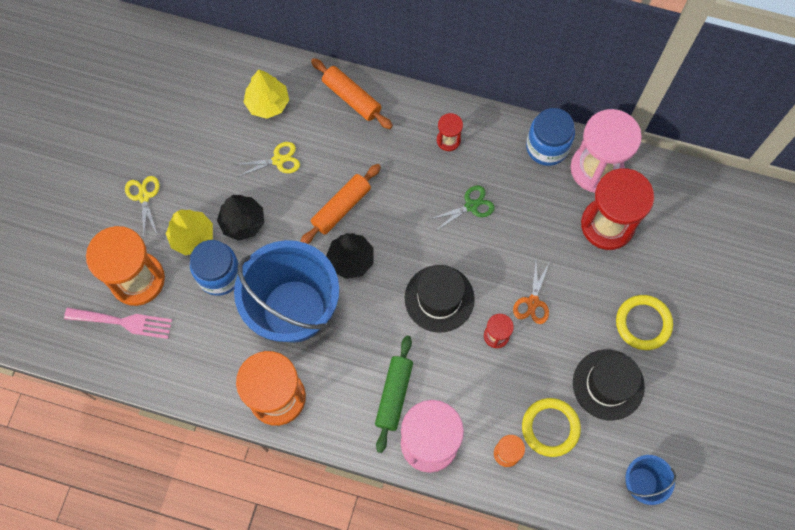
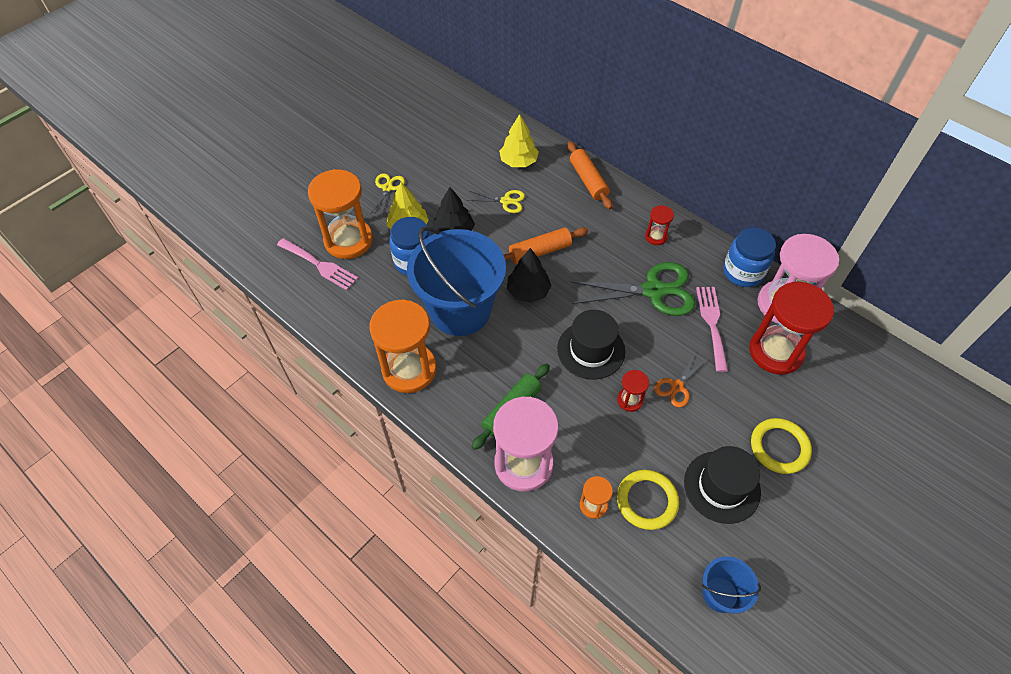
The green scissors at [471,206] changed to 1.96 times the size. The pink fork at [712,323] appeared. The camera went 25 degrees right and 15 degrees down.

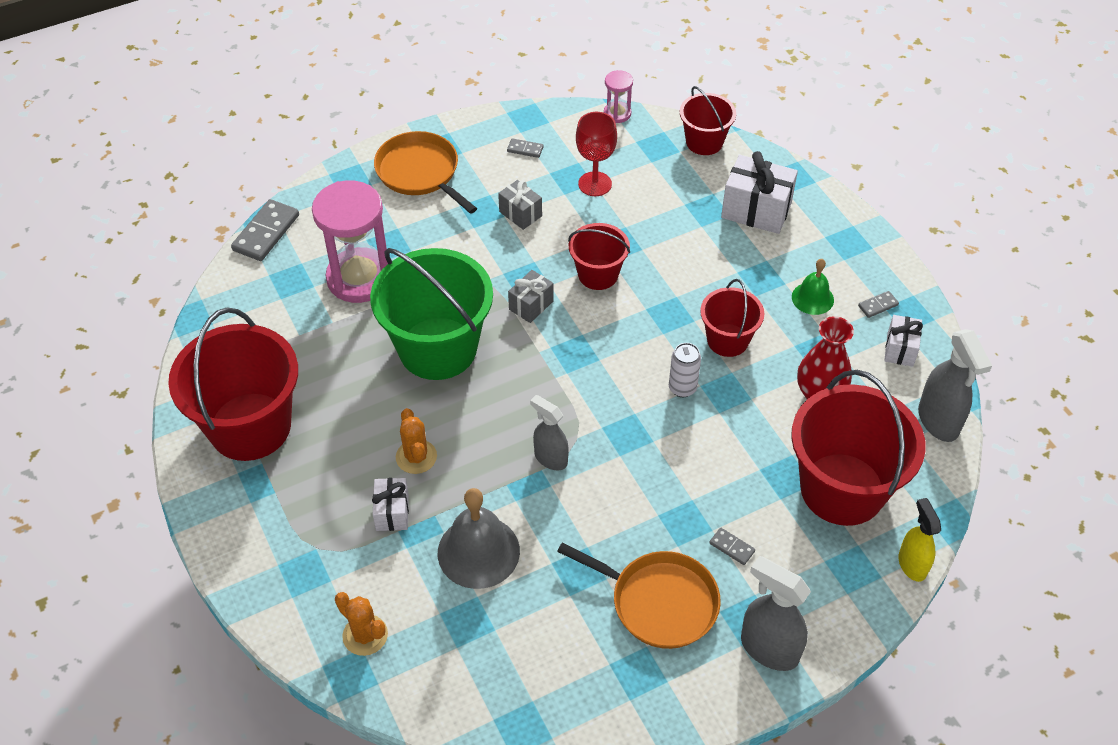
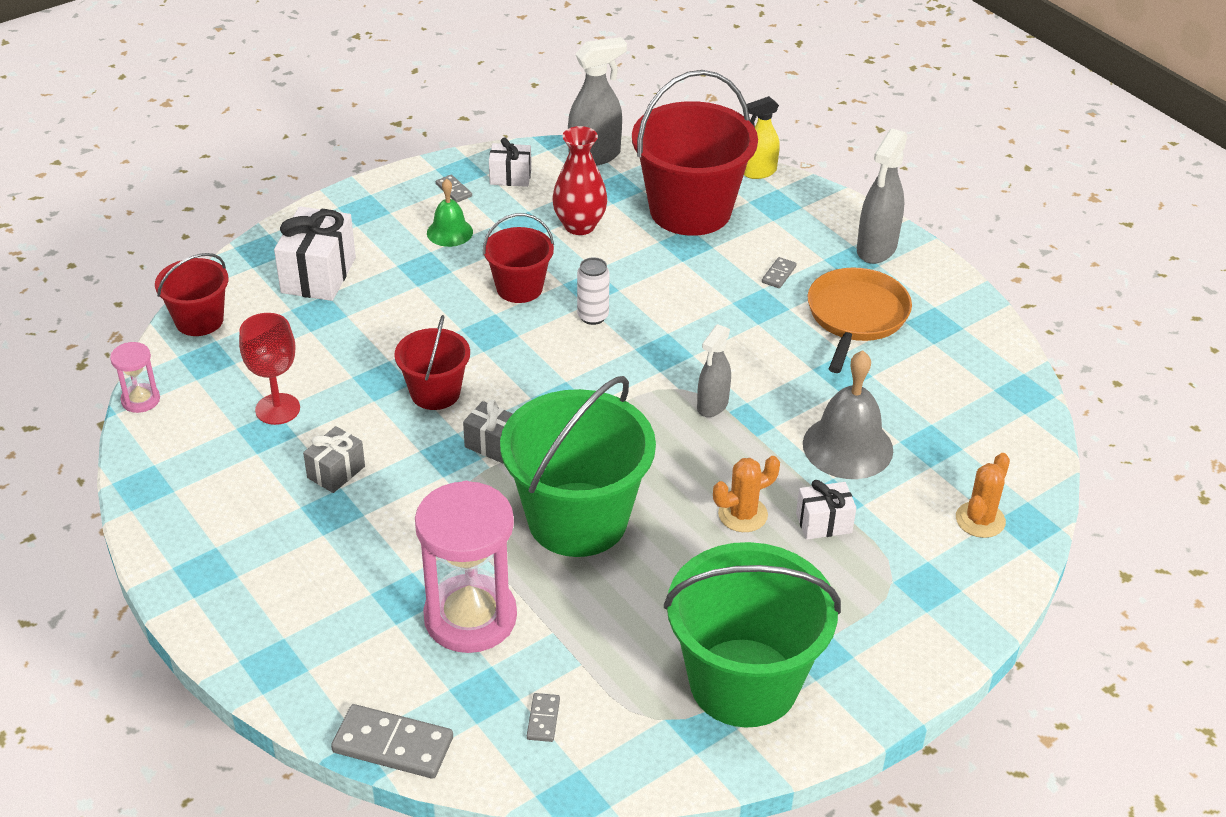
The red bucket at [250,426] became the green bucket at [743,682]. The orange pan at [420,172] disappeared. The grey domino moved from [525,149] to [543,719]. The camera went 100 degrees left and 10 degrees down.

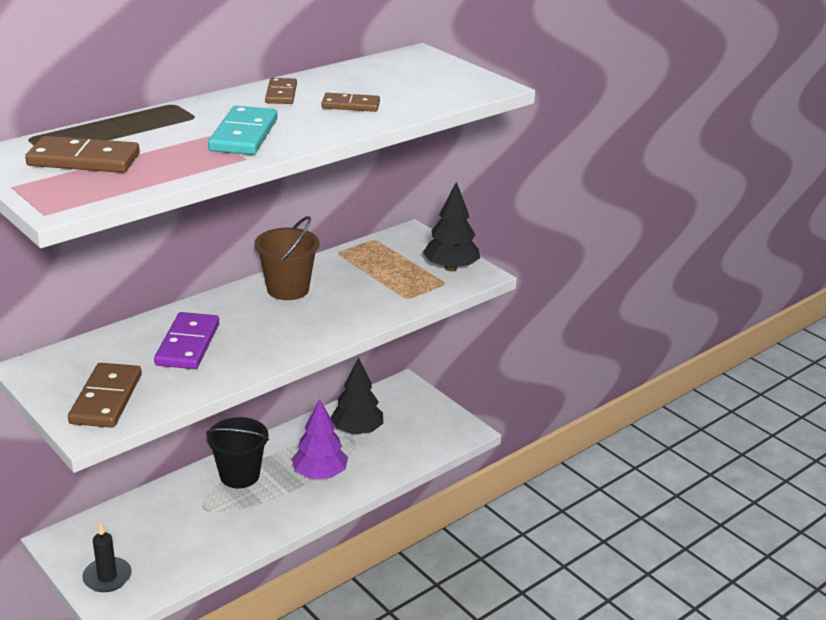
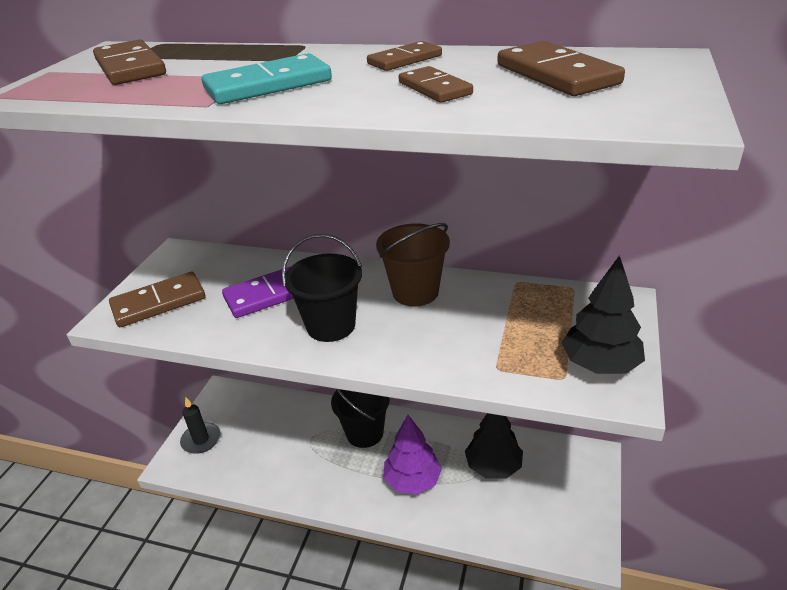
The black bucket at [331,326] appeared. The brown domino at [557,74] appeared. The camera went 60 degrees right and 5 degrees up.

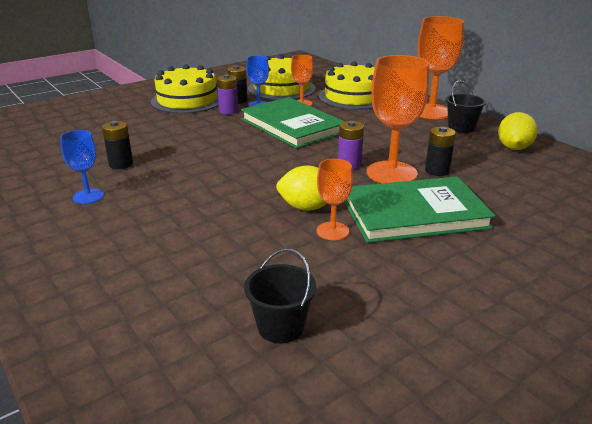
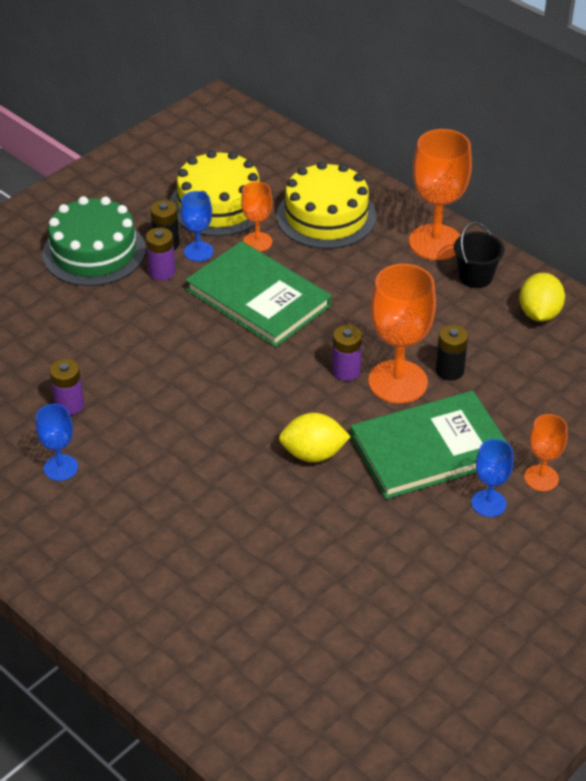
The black battery at [121,164] became the purple battery at [69,405]. The yellow cake at [187,100] became the green cake at [94,252]. The black bucket at [280,327] disappeared. The orange goblet moved from [332,231] to [541,478]. The blue goblet at [488,503] appeared. The camera went 10 degrees left and 15 degrees up.

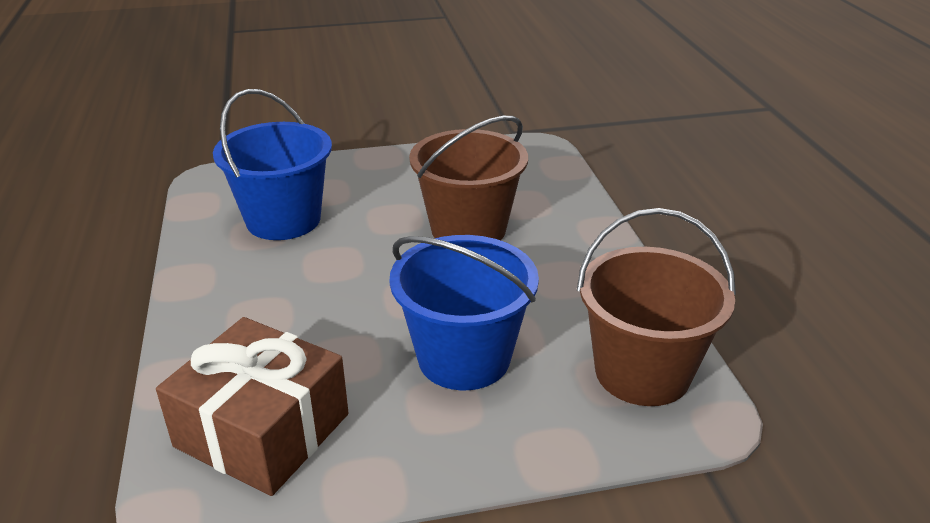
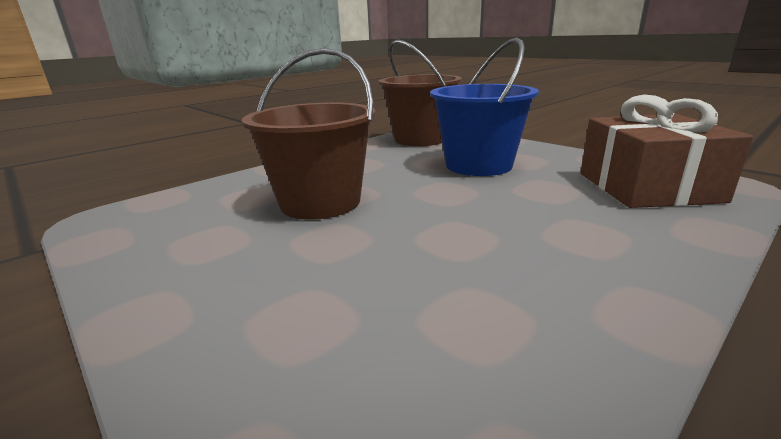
The blue bucket at [283,220] disappeared. The camera went 120 degrees left and 10 degrees down.

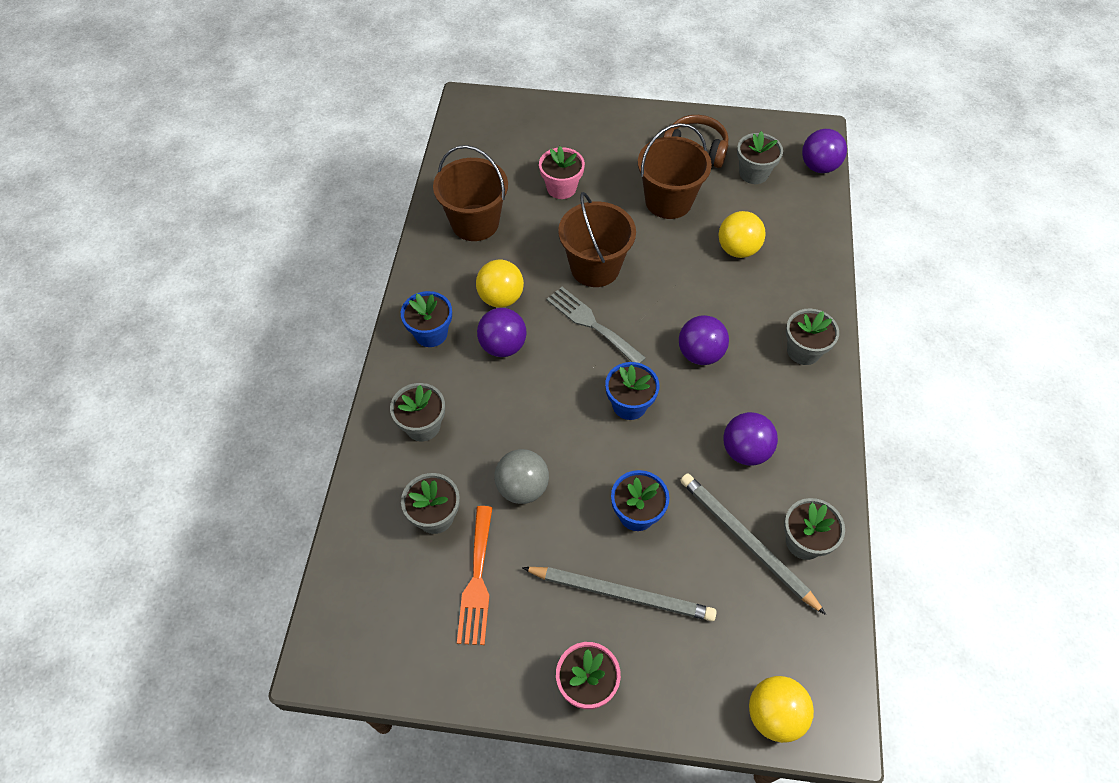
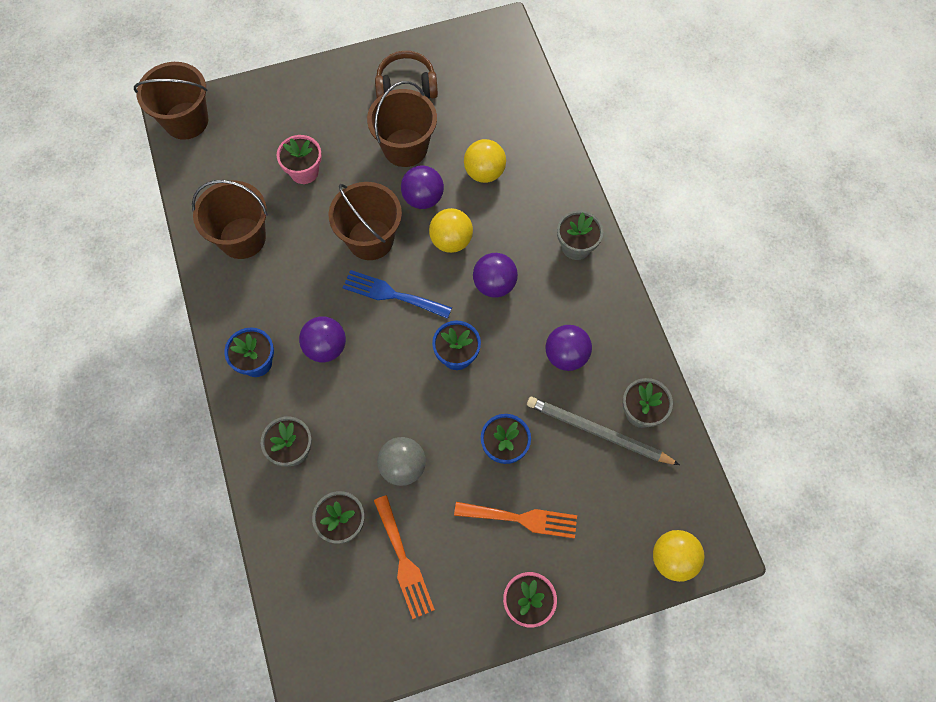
The yellow ball moved from [501,298] to [451,241]. The grey pencil at [621,594] was replaced by the orange fork at [521,519]. The grey fork at [591,324] became the blue fork at [392,294]. The grey flower pot at [753,173] disappeared. The purple ball moved from [819,166] to [423,198]. The brown bucket at [186,120] appeared. The camera went 25 degrees left and 10 degrees up.

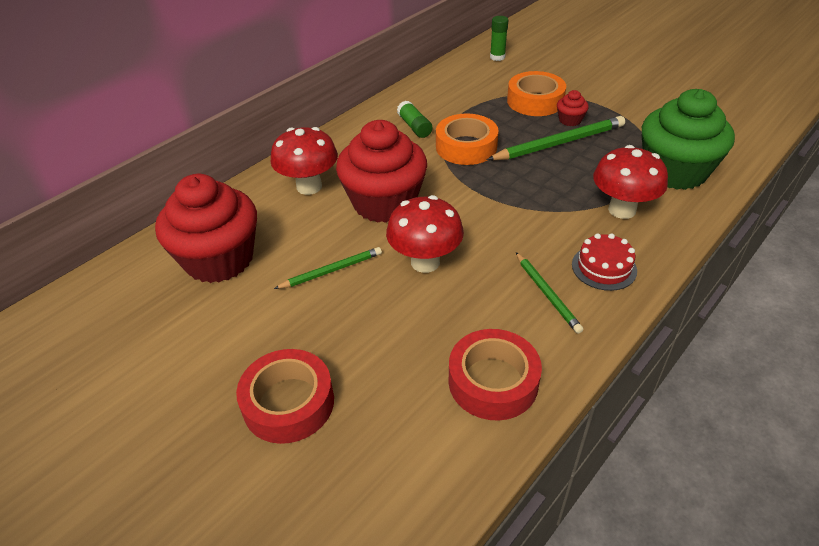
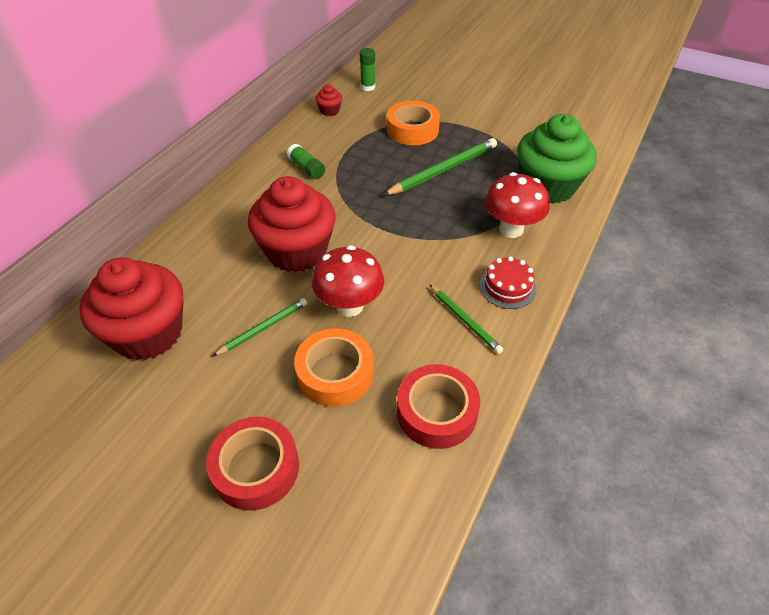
The red mushroom at [309,186] disappeared. The orange tape moved from [466,147] to [335,373]. The red cupcake moved from [570,120] to [329,111]. The camera went 15 degrees left and 5 degrees up.

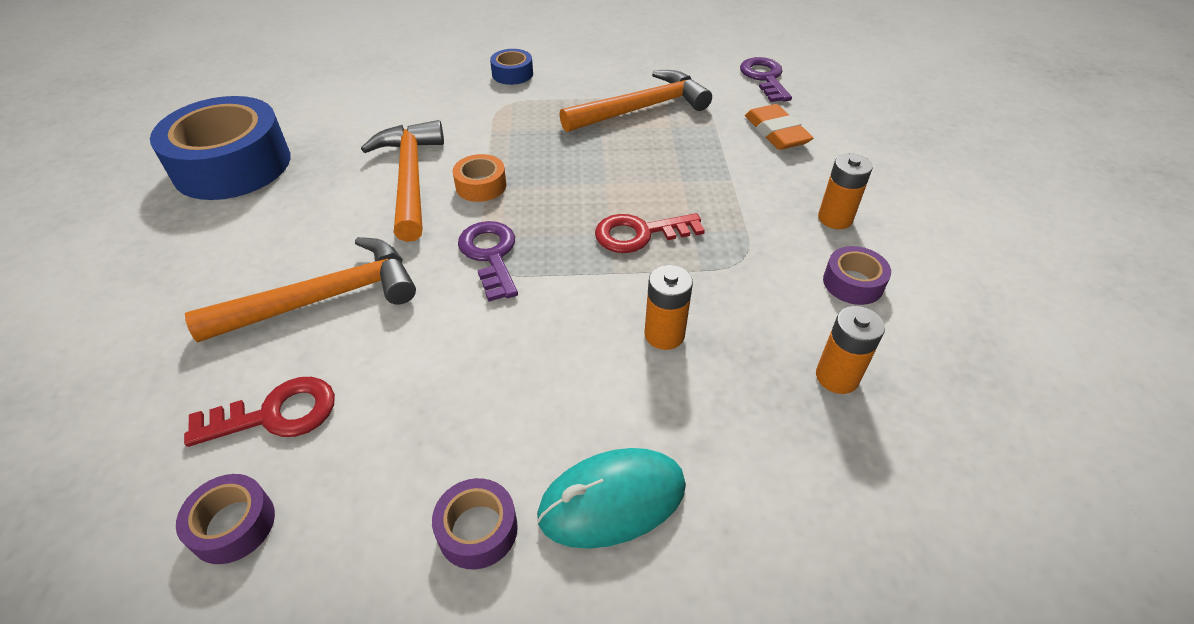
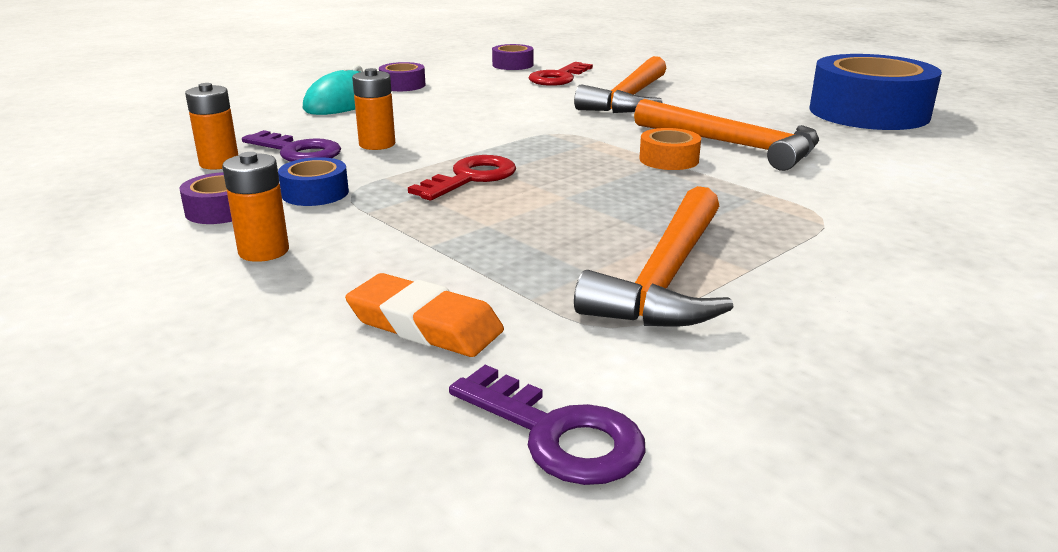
The purple key moved from [490,255] to [298,151]. The blue tape moved from [512,74] to [315,193]. The camera went 140 degrees right and 20 degrees down.

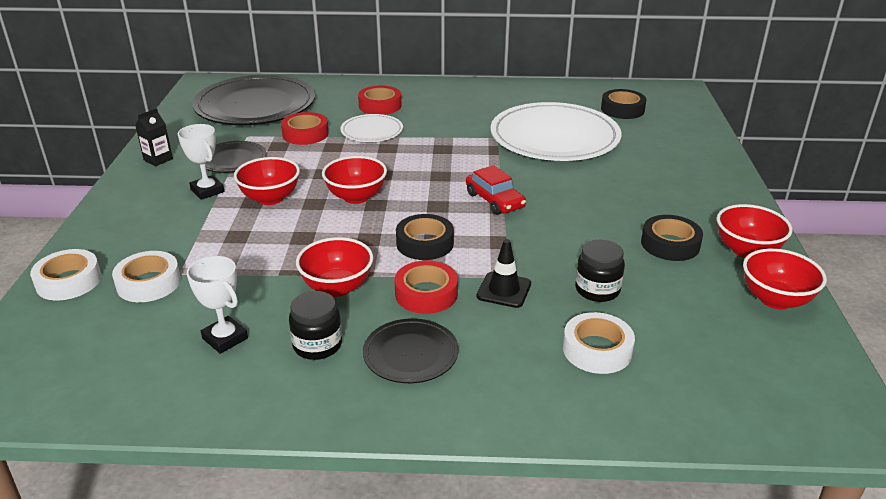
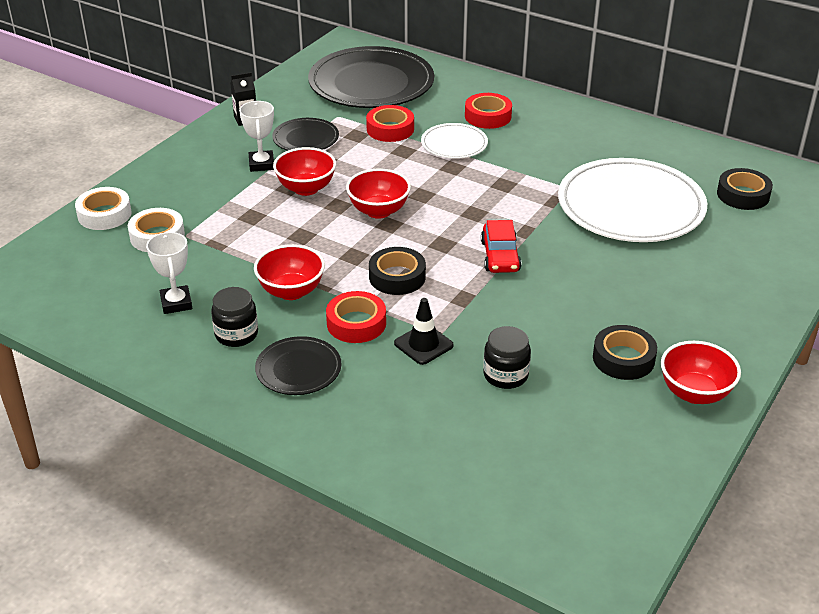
The white tape at [597,350] disappeared. The red bowl at [775,299] disappeared. The camera went 30 degrees right and 5 degrees up.

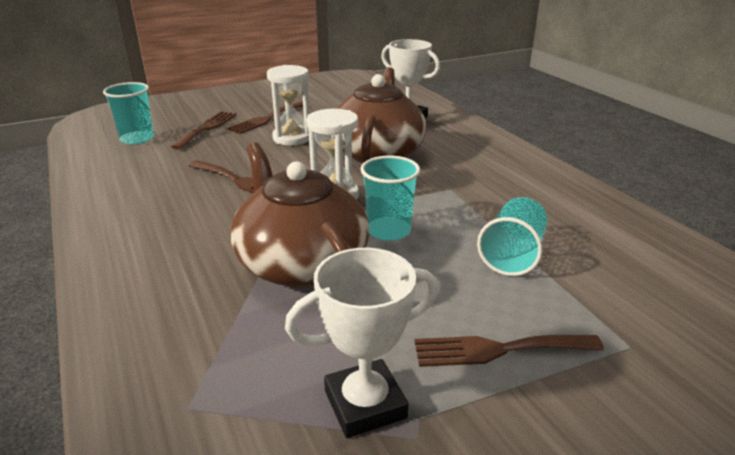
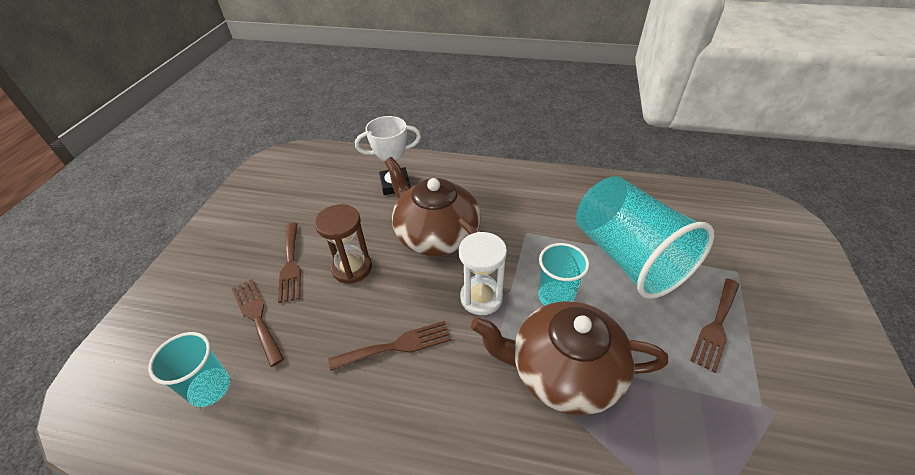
The white hourglass at [292,138] became the brown hourglass at [352,268]. The white trophy at [365,404] disappeared. The turquoise cup at [512,255] changed to 1.97 times the size. The camera went 50 degrees left and 15 degrees up.

